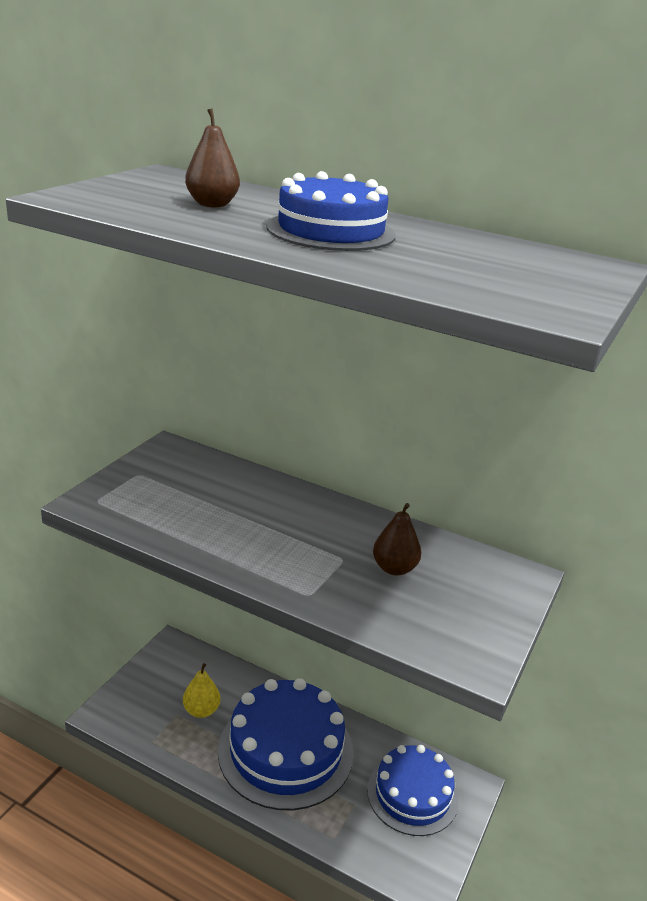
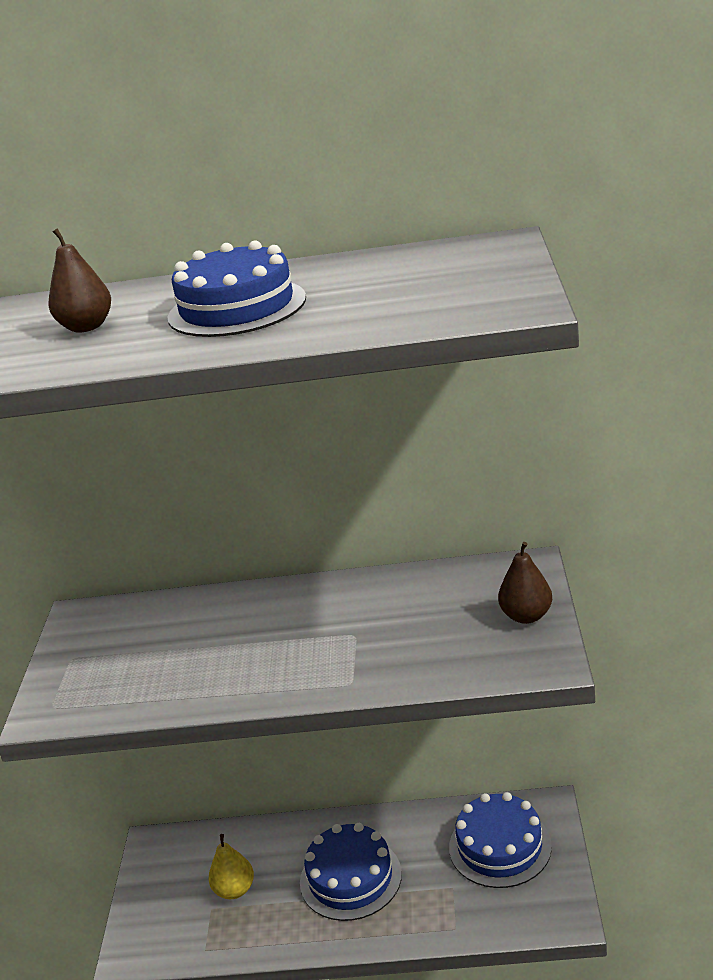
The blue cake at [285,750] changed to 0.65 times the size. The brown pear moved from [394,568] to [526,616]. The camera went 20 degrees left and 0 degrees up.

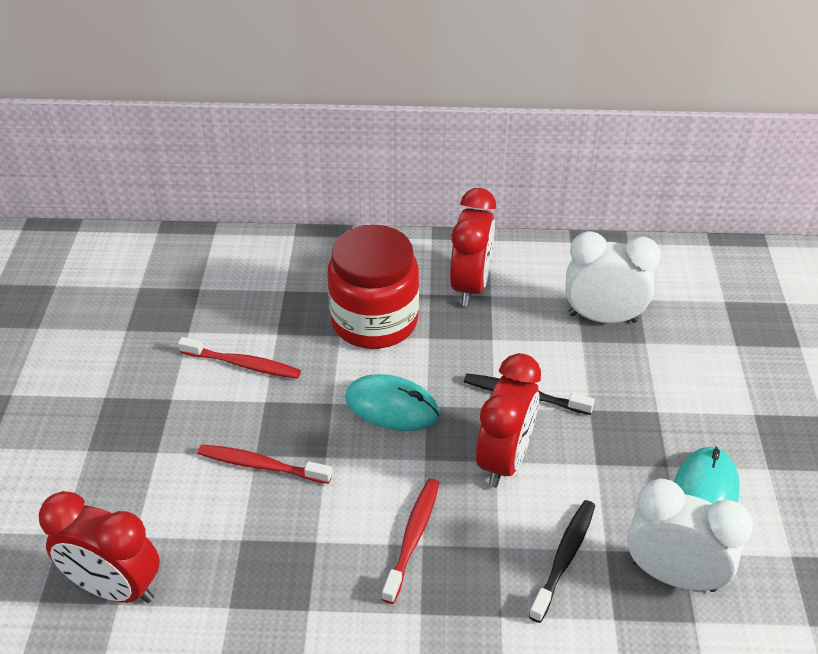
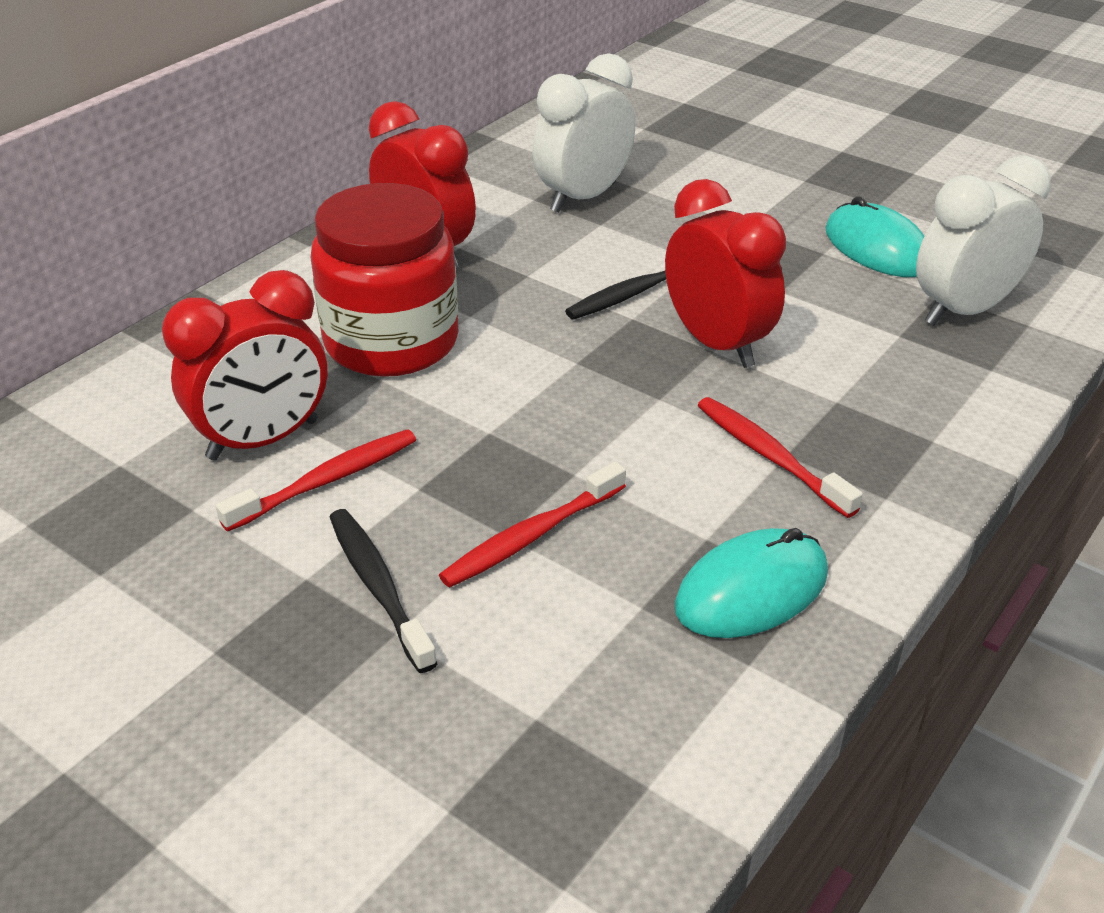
The red clock moved from [115,587] to [263,440]. The turquoise mouse moved from [392,406] to [751,590]. The black toothbrush moved from [564,558] to [378,587]. The camera went 55 degrees left and 5 degrees down.

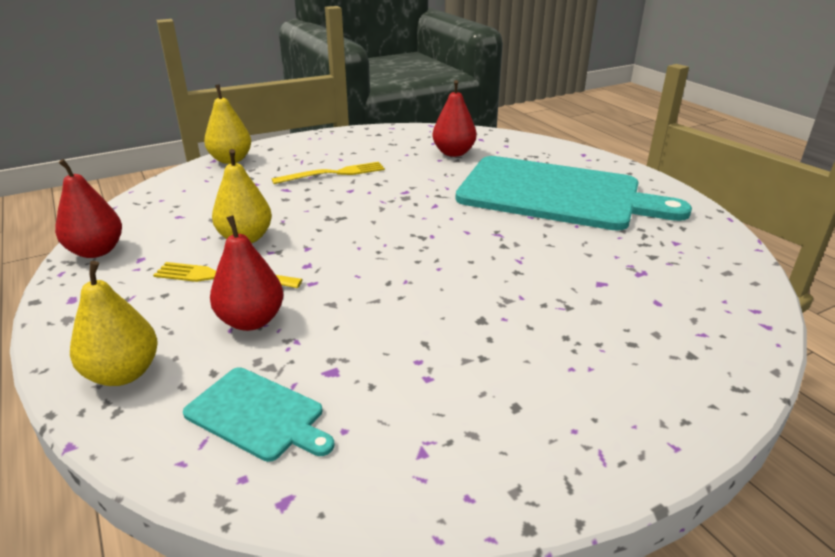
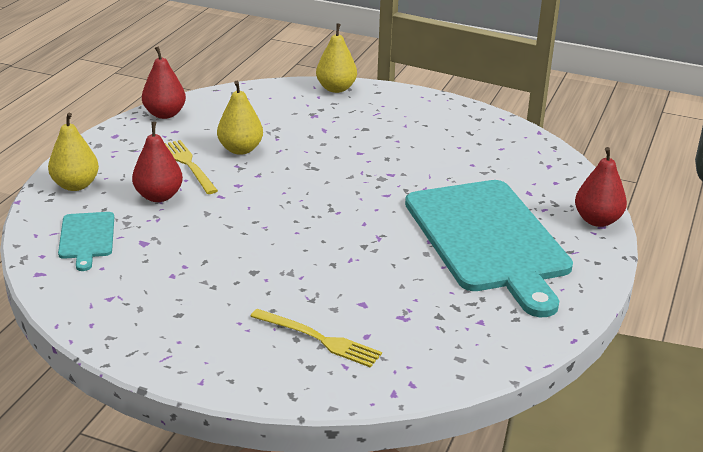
The yellow fork moved from [333,174] to [319,339]. The red pear moved from [453,153] to [597,220]. The camera went 50 degrees right and 0 degrees up.

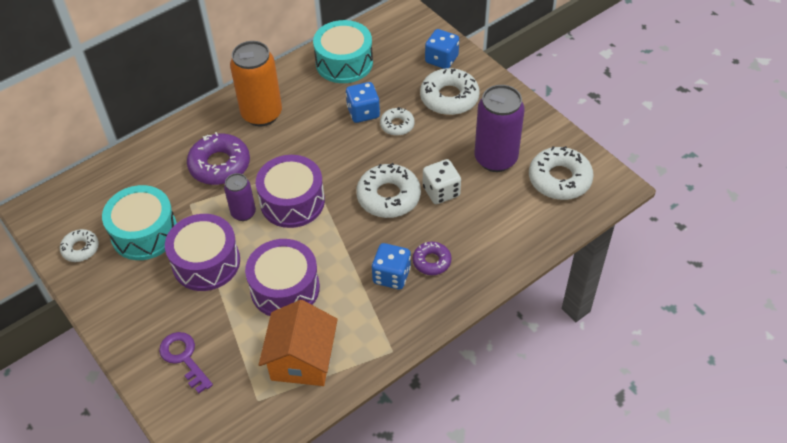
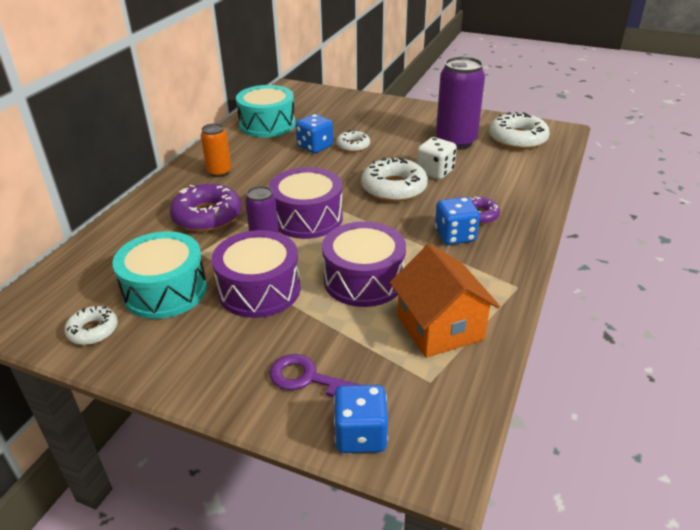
The orange can at [262,114] changed to 0.56 times the size. The white donut at [449,98] disappeared. The blue dice moved from [441,59] to [360,435]. The camera went 30 degrees left and 15 degrees down.

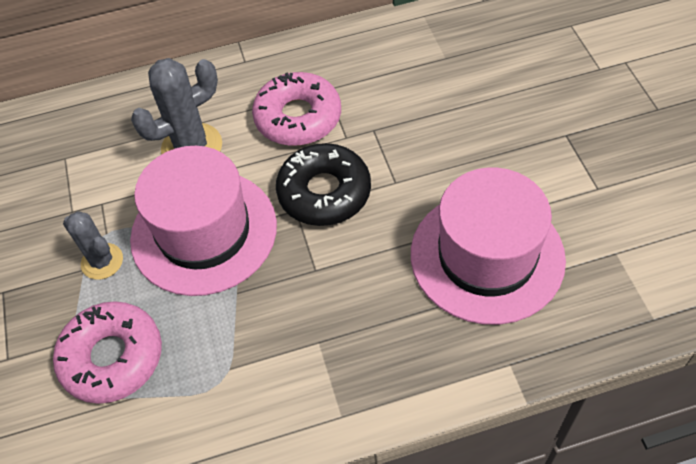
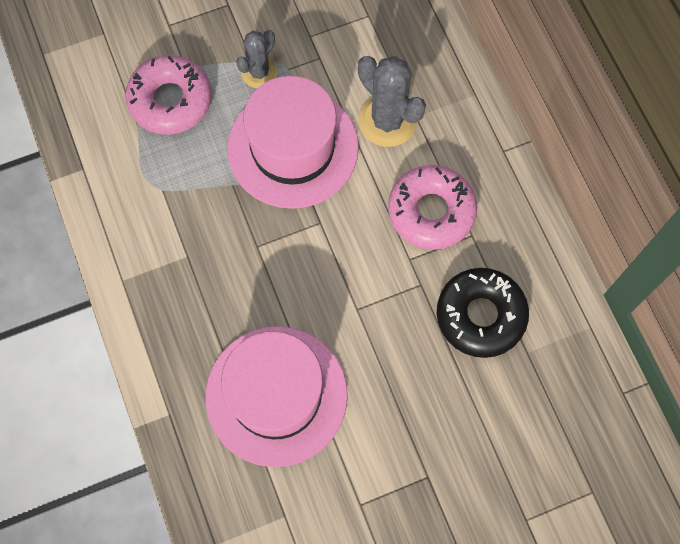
The black donut moved from [324,192] to [480,315]. The camera went 80 degrees right and 15 degrees up.

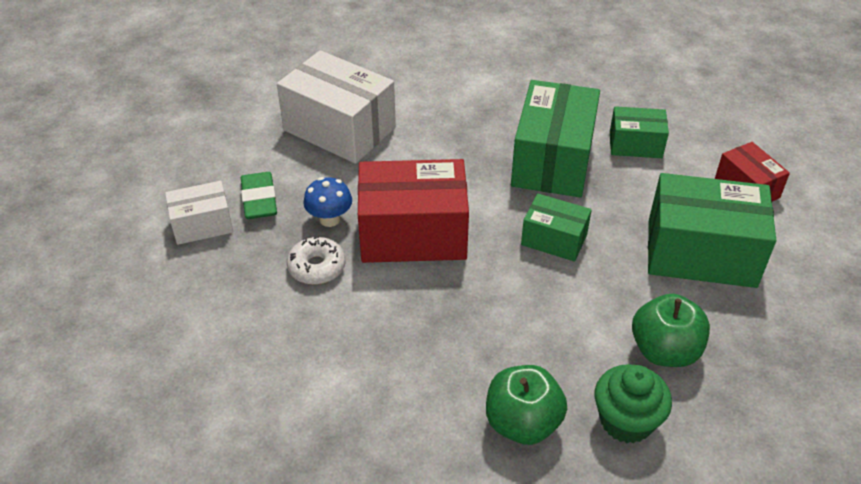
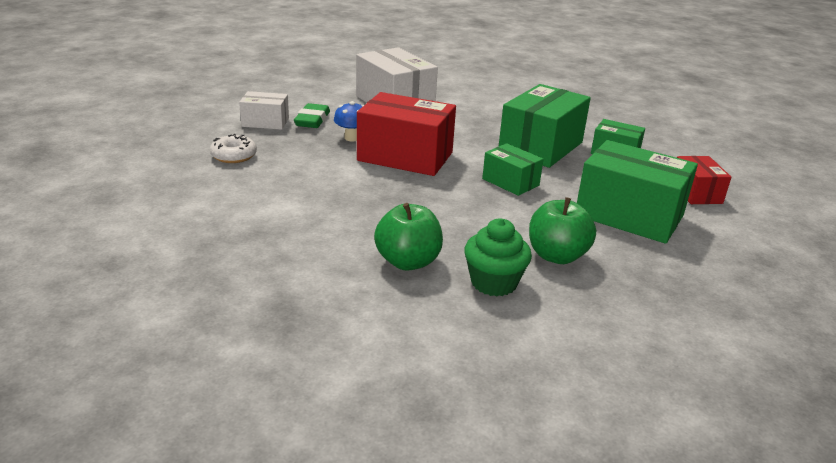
The white donut moved from [317,267] to [234,156]. The camera went 20 degrees right and 15 degrees down.

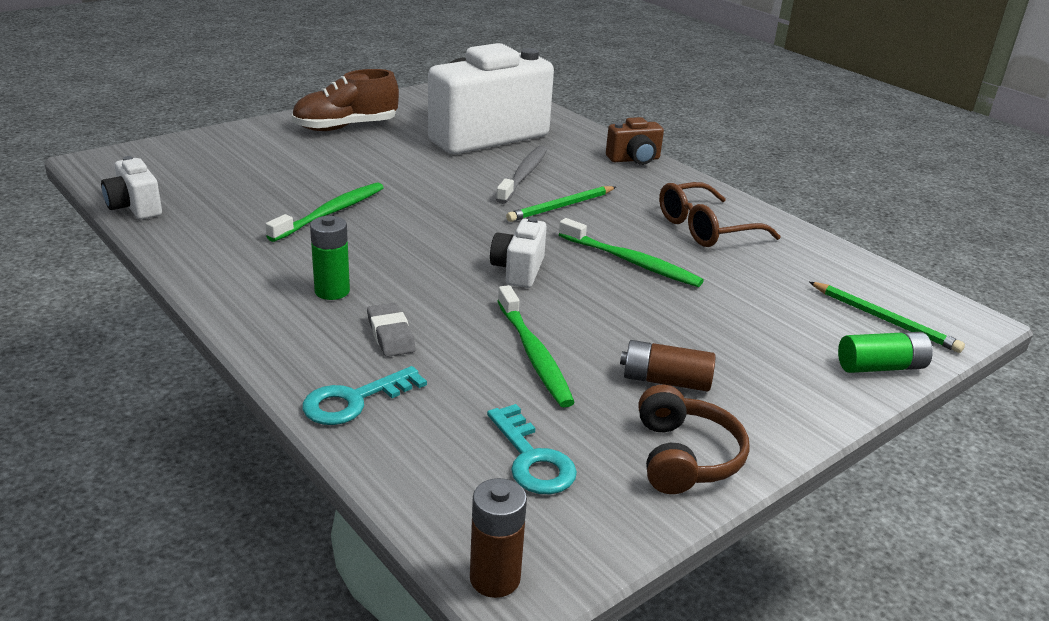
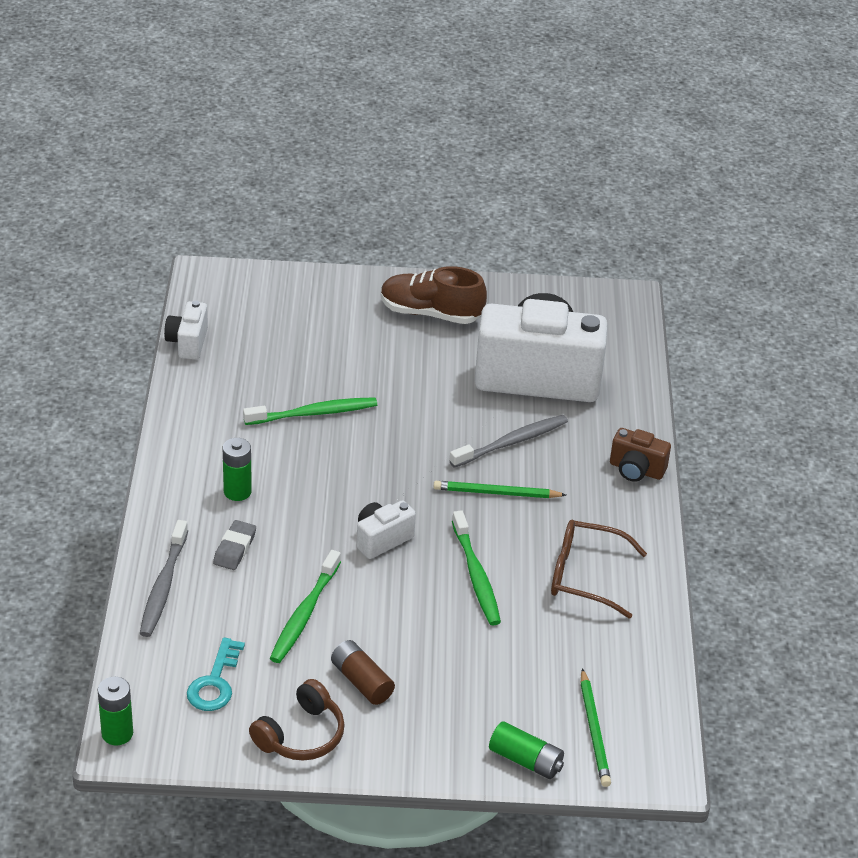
The turquoise key at [355,400] was replaced by the grey toothbrush at [163,586]. The brown battery at [495,578] became the green battery at [117,733]. The camera went 40 degrees right and 10 degrees up.

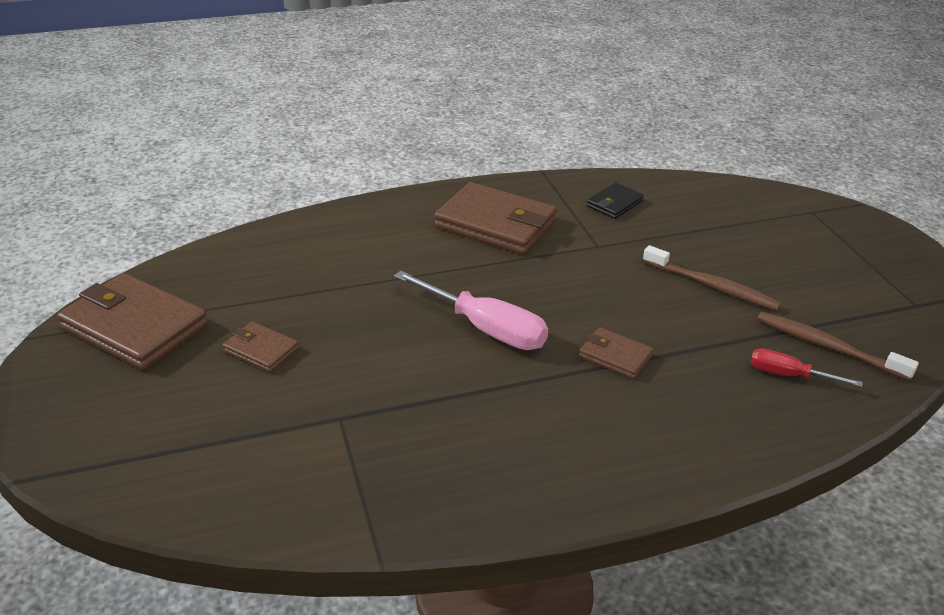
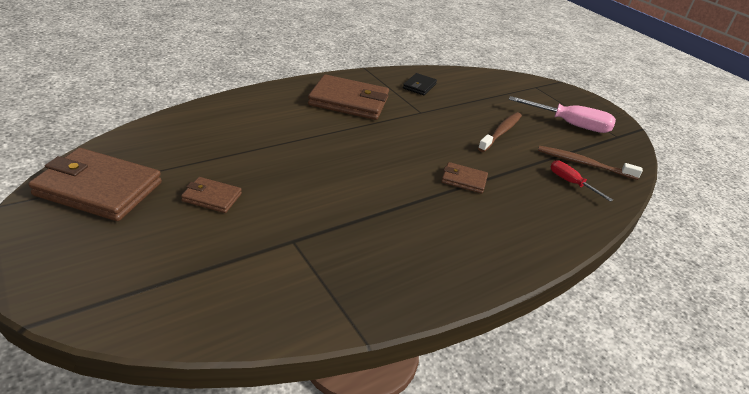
The pink screwdriver moved from [486,329] to [571,125]. The brown toothbrush at [711,285] turned 75 degrees counterclockwise. The red screwdriver at [788,375] turned 45 degrees clockwise. The camera went 20 degrees left and 0 degrees up.

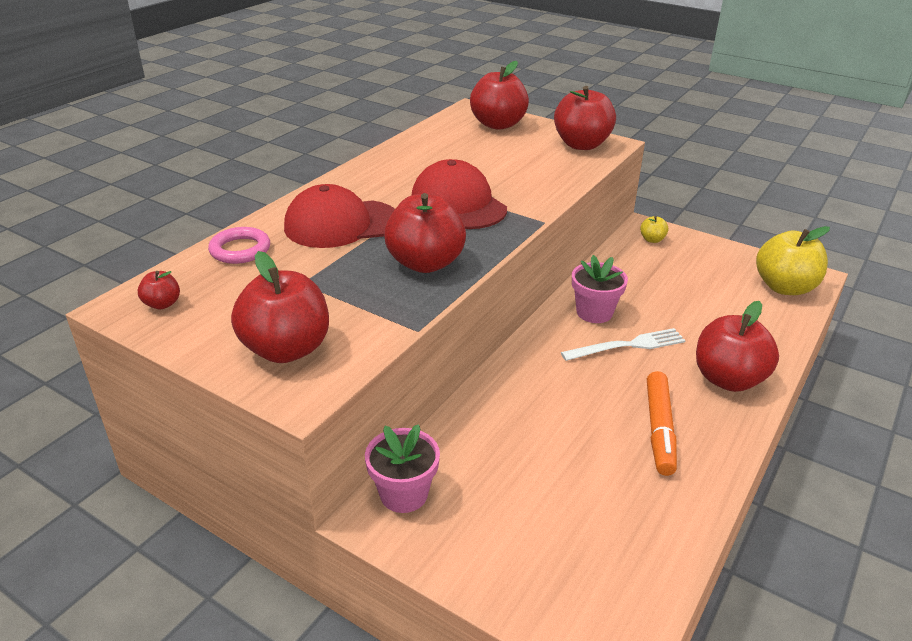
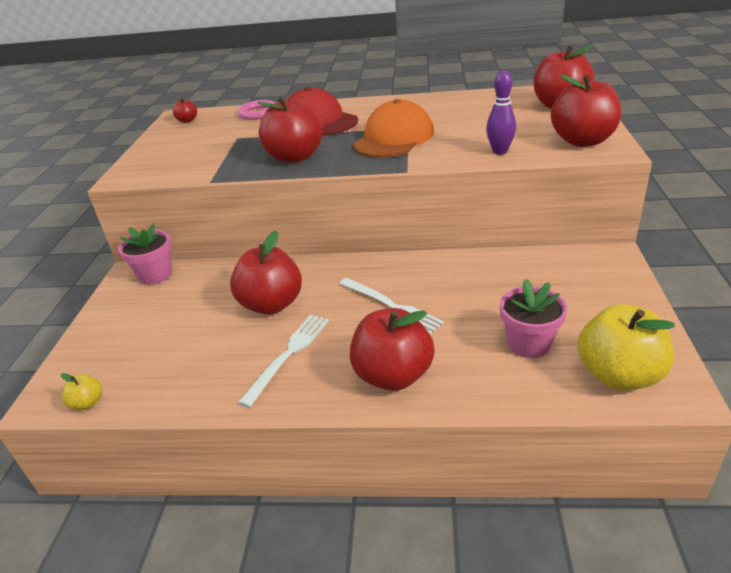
The red apple moved from [286,349] to [271,304]. The red cap at [458,204] became the orange cap at [394,138]. The pink flower pot moved from [594,312] to [529,344]. The yellow apple moved from [652,240] to [87,403]. The orange marker at [659,429] was replaced by the white fork at [288,355]. The purple bowling pin at [500,151] appeared. The camera went 65 degrees right and 0 degrees up.

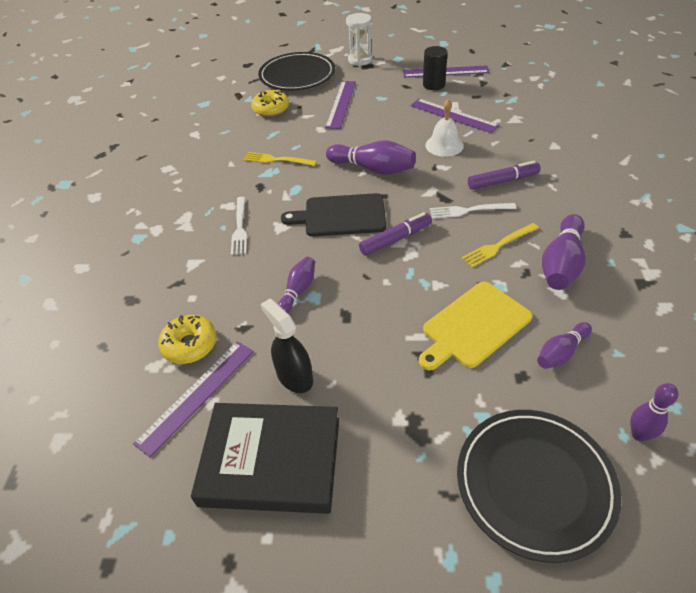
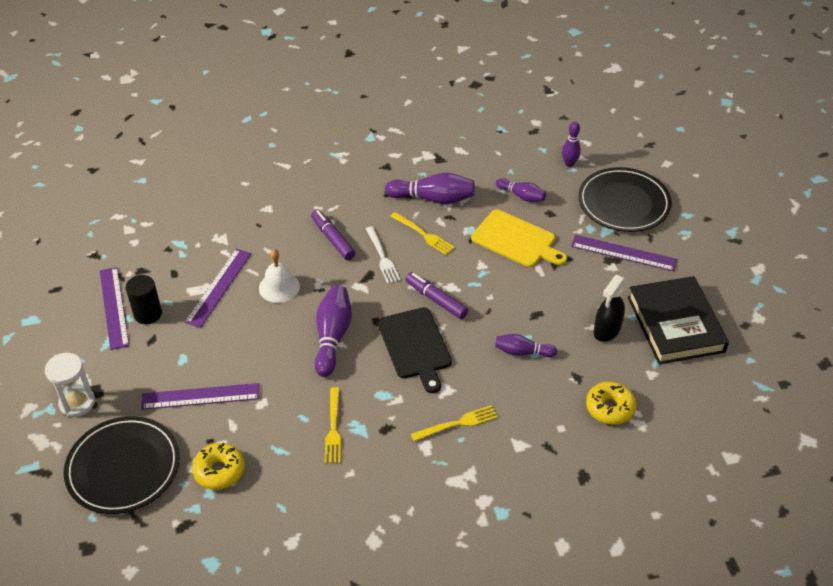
The purple ruler moved from [197,395] to [623,253]. The white fork at [240,228] became the yellow fork at [458,423]. The camera went 110 degrees left and 0 degrees up.

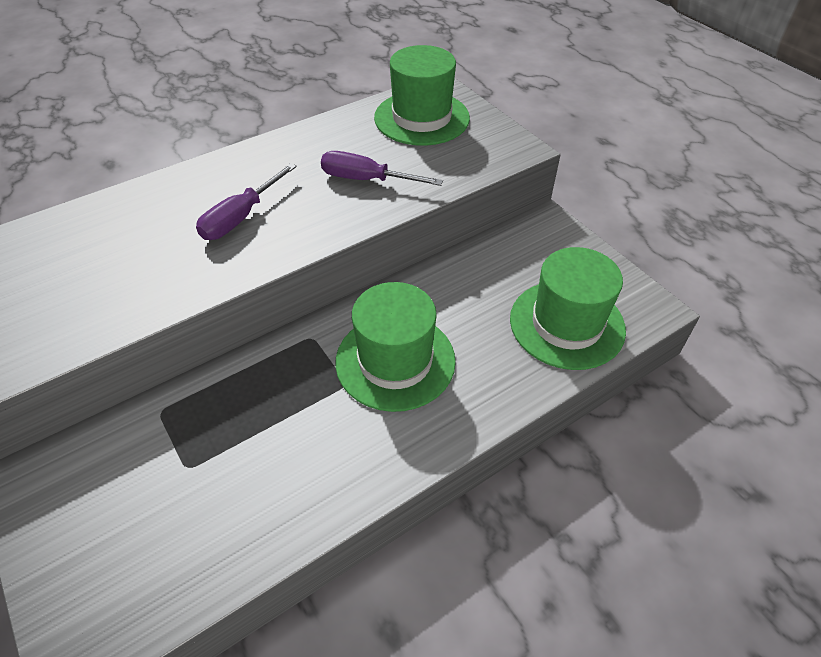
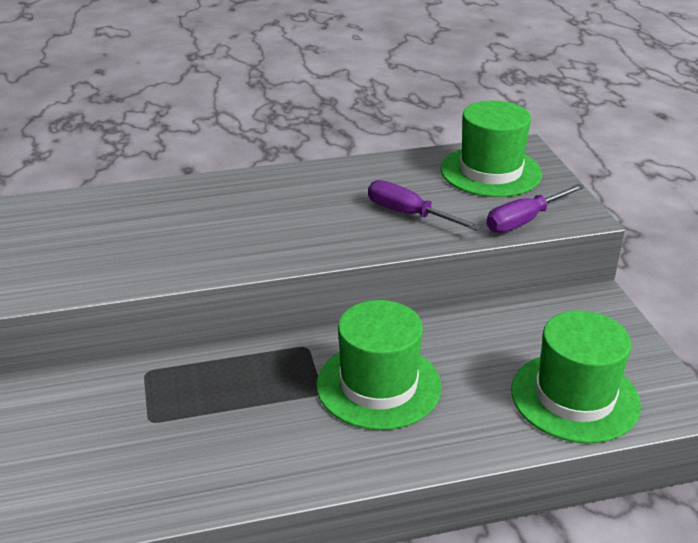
The purple screwdriver moved from [241,217] to [524,221]. The camera went 20 degrees right and 15 degrees down.

